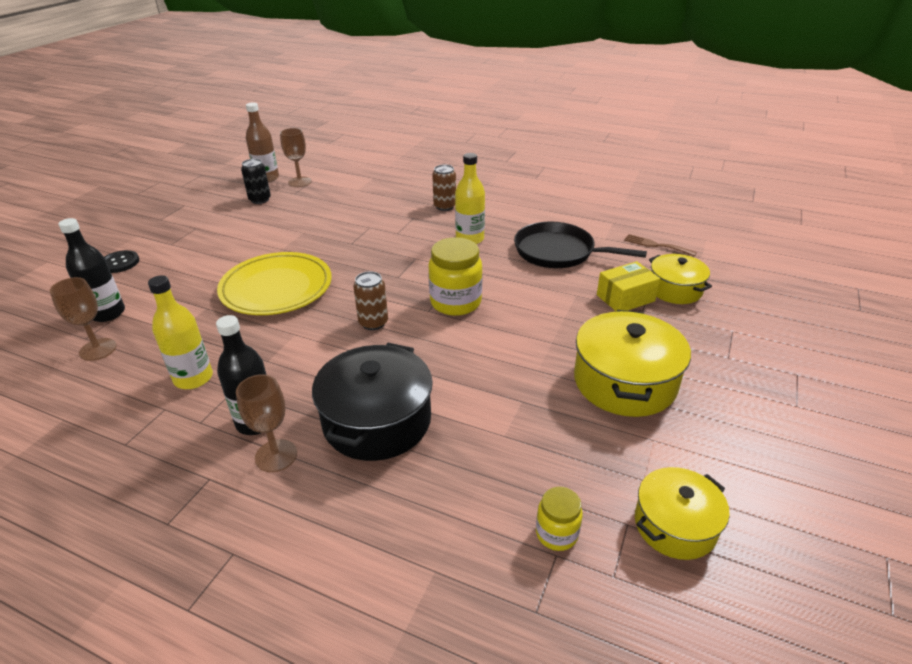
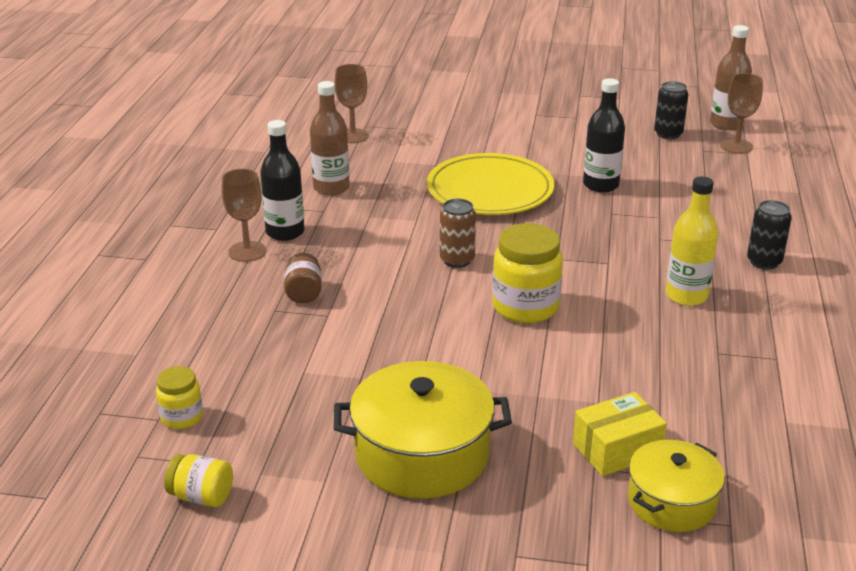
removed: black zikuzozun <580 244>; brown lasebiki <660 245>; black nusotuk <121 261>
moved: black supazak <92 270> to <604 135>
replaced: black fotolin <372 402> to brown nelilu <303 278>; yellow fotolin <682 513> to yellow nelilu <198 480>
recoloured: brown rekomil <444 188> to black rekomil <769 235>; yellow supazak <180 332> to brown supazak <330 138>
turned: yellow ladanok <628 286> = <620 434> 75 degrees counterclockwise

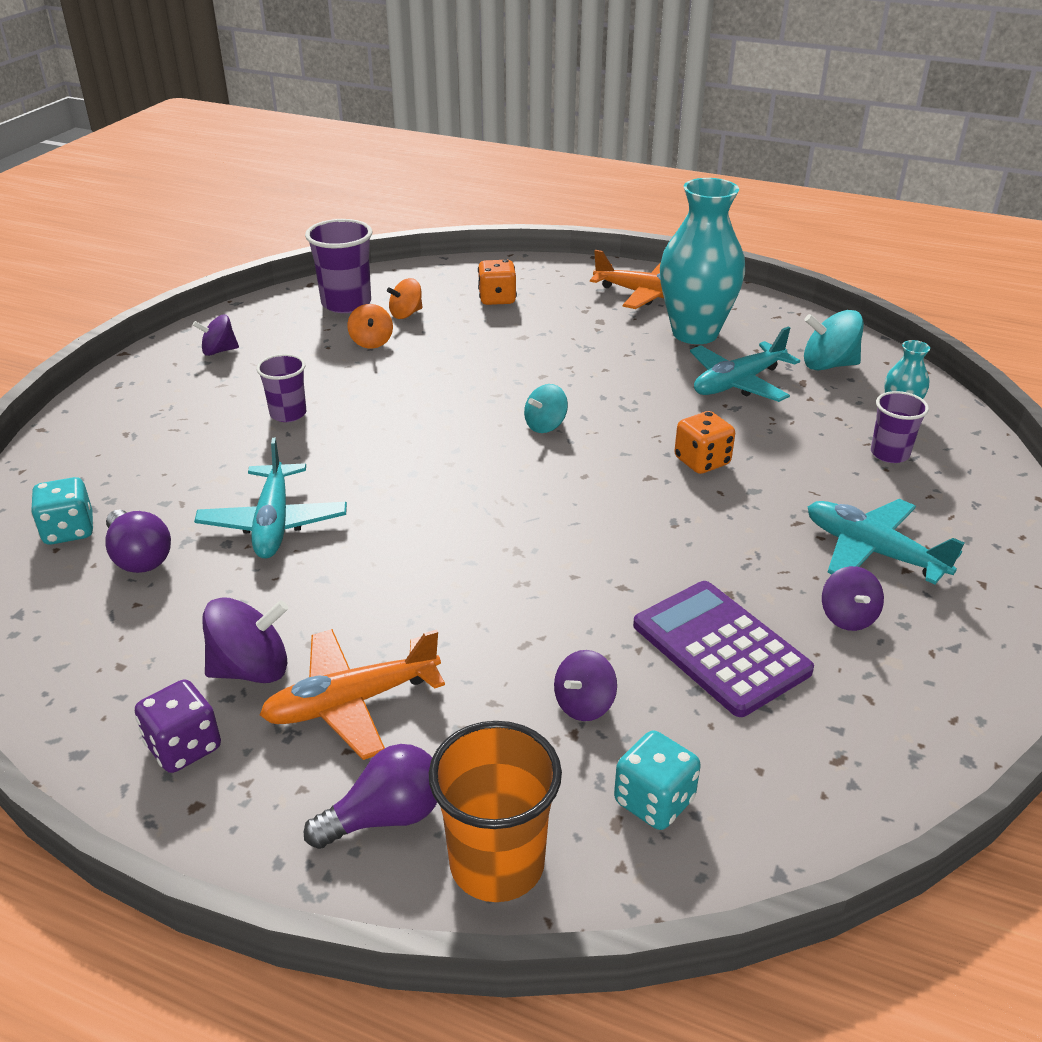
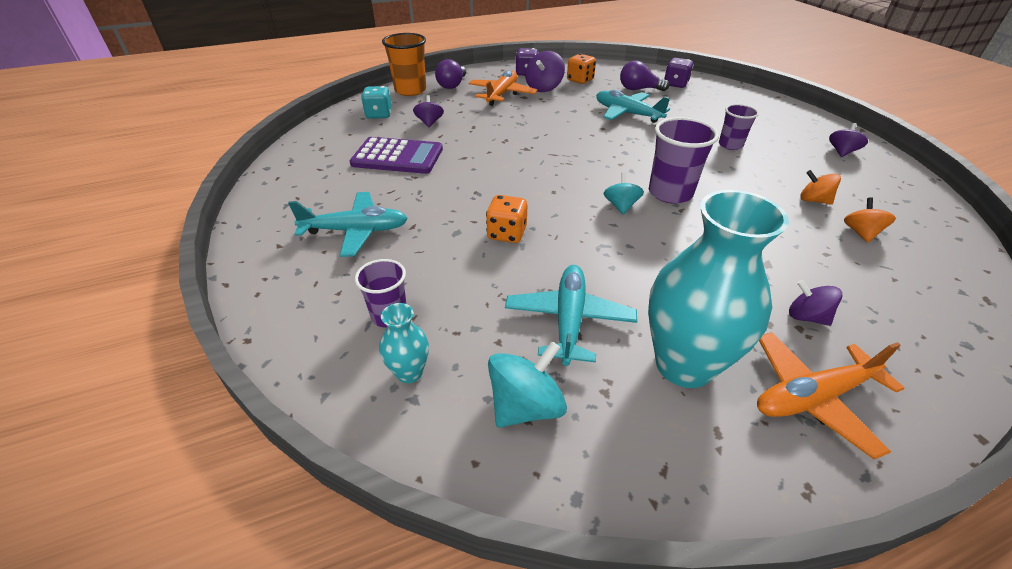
moved: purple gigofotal <338 266> to <684 160>; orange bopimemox <497 282> to <581 69>; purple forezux <853 598> to <816 303>
recoloured: turquoise bopimemox <62 511> to purple bopimemox <678 73>

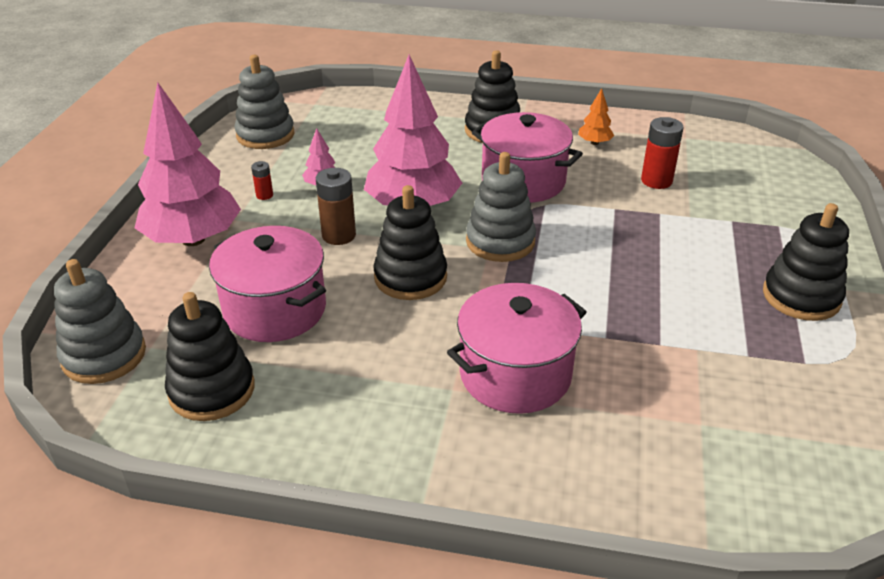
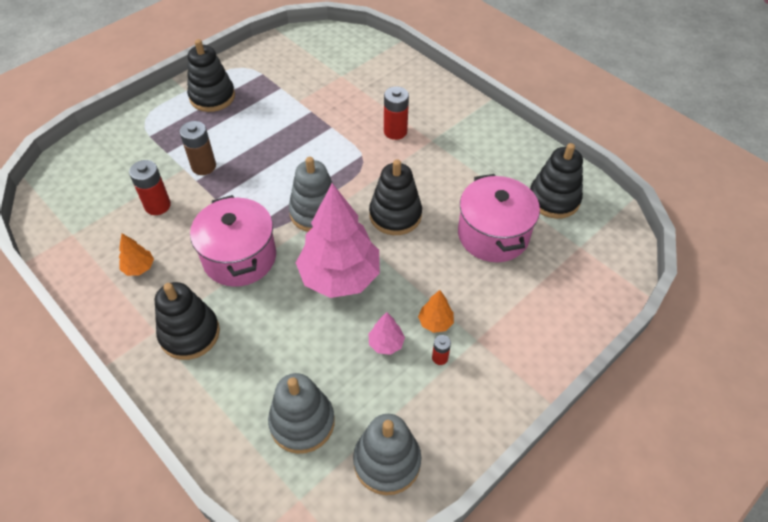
removed: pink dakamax <188 164>
added: orange dakamax <436 311>
moved: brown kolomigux <336 206> to <198 148>; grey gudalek <100 321> to <301 413>
replaced: pink fotolin <517 348> to red kolomigux <396 113>

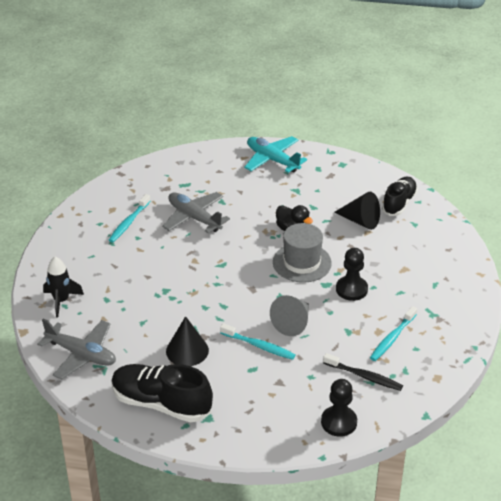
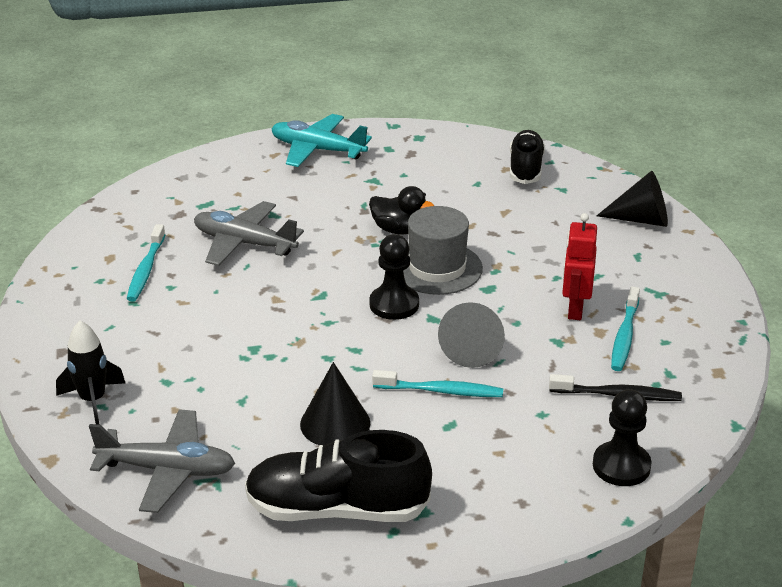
added: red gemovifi <579 266>
moved: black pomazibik <357 211> to <632 199>; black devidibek <352 274> to <394 277>

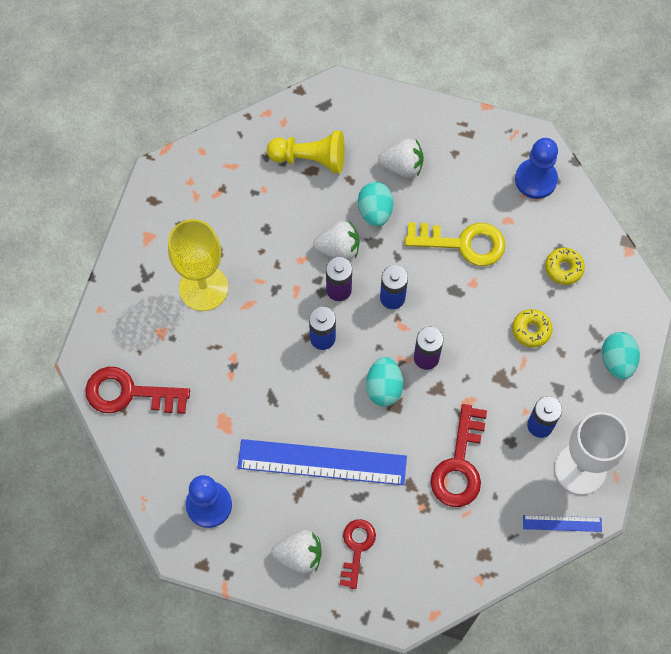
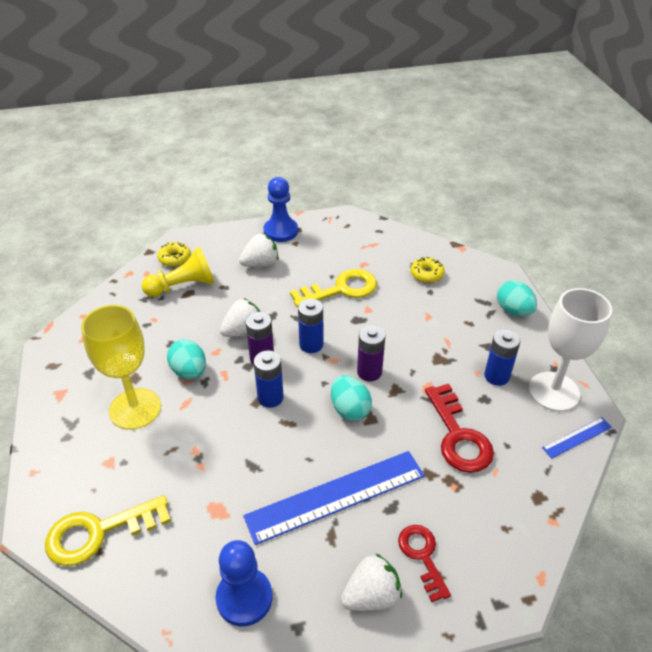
moved: blue devidibek <536 168> to <280 209>; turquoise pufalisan <375 204> to <186 359>; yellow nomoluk <532 328> to <174 254>
recoloured: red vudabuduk <137 390> to yellow vudabuduk <108 530>

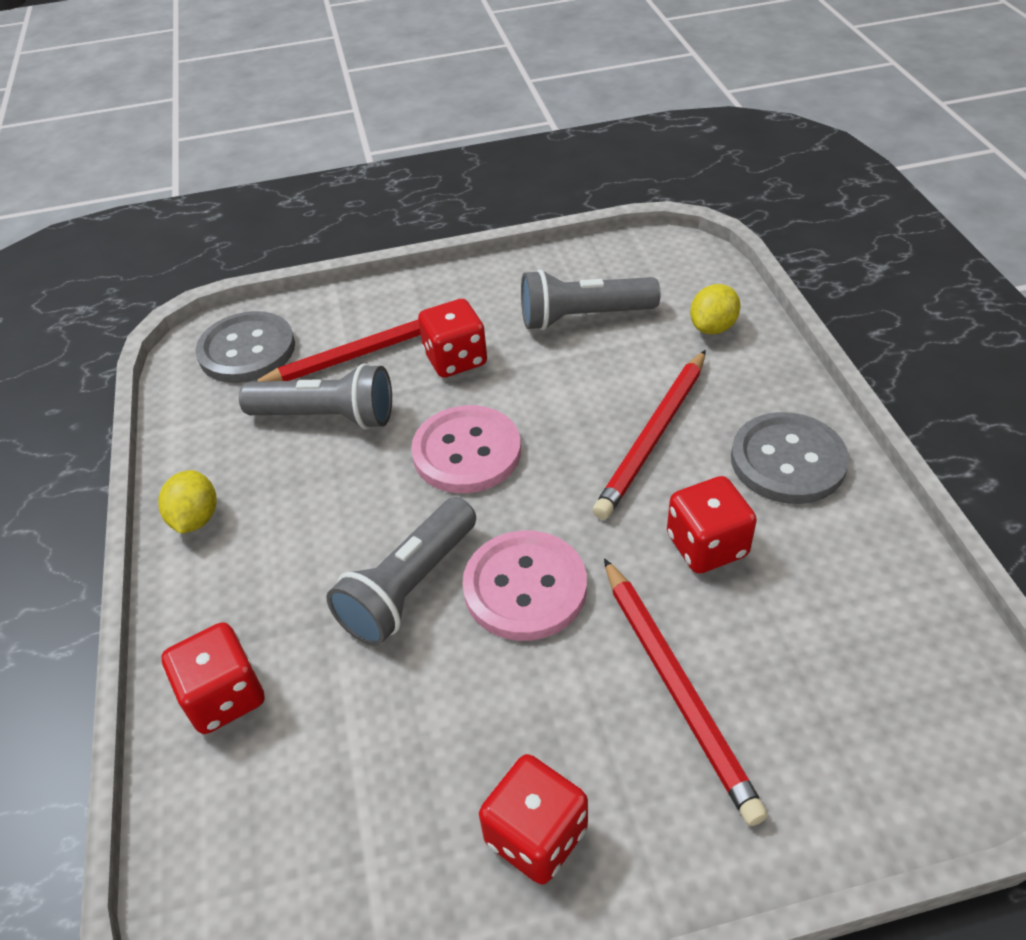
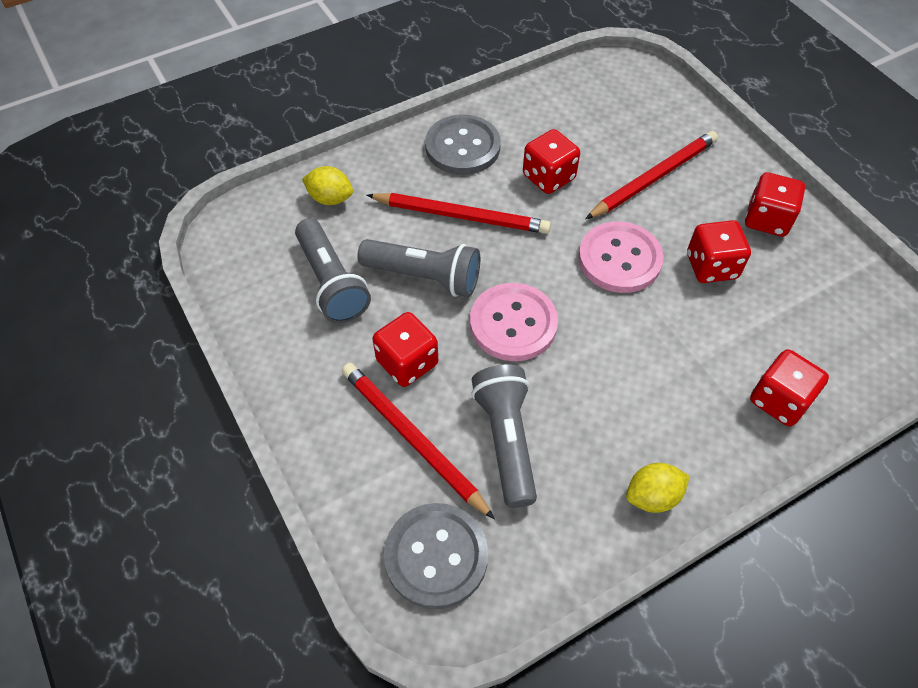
added: red bopimemox <719 251>
moved: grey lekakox <401 571> to <418 268>

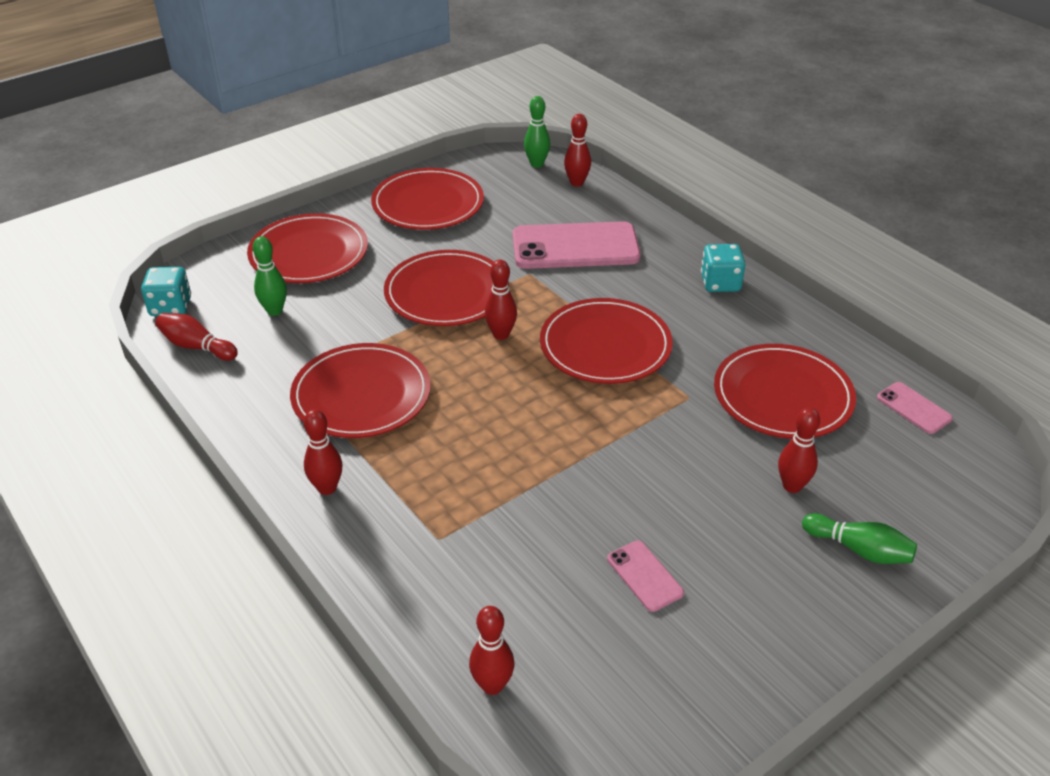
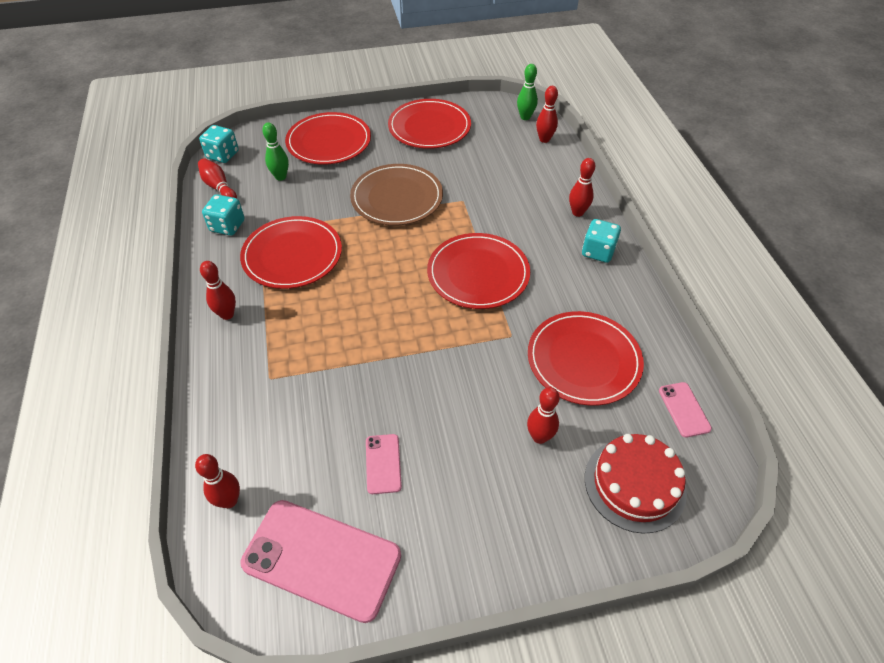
removed: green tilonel <859 538>
added: turquoise bopimemox <223 215>; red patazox <636 484>
moved: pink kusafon <577 245> to <321 561>; red tilonel <501 299> to <582 187>
recoloured: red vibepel <446 288> to brown vibepel <396 195>

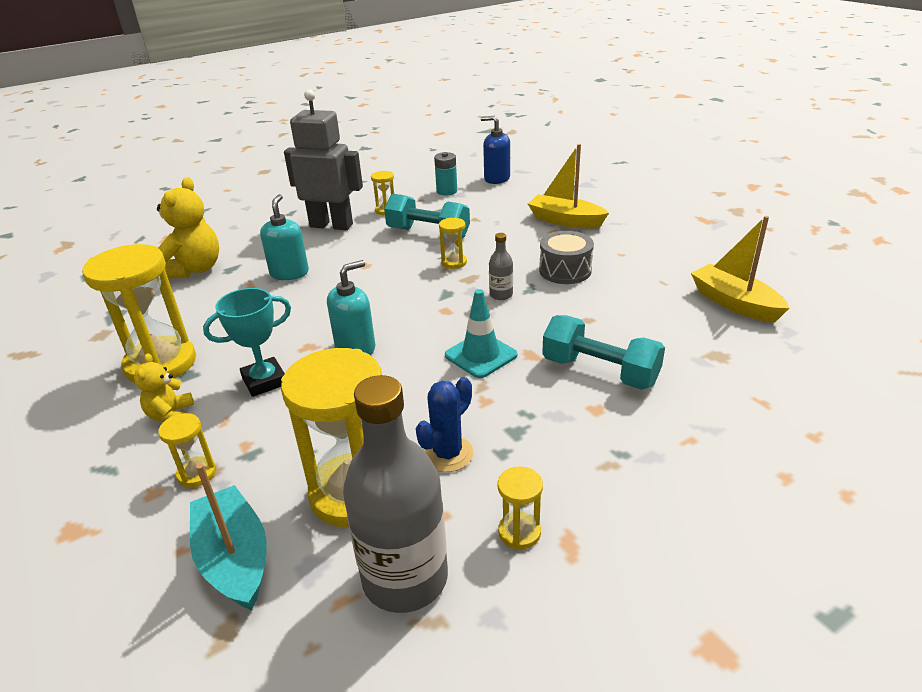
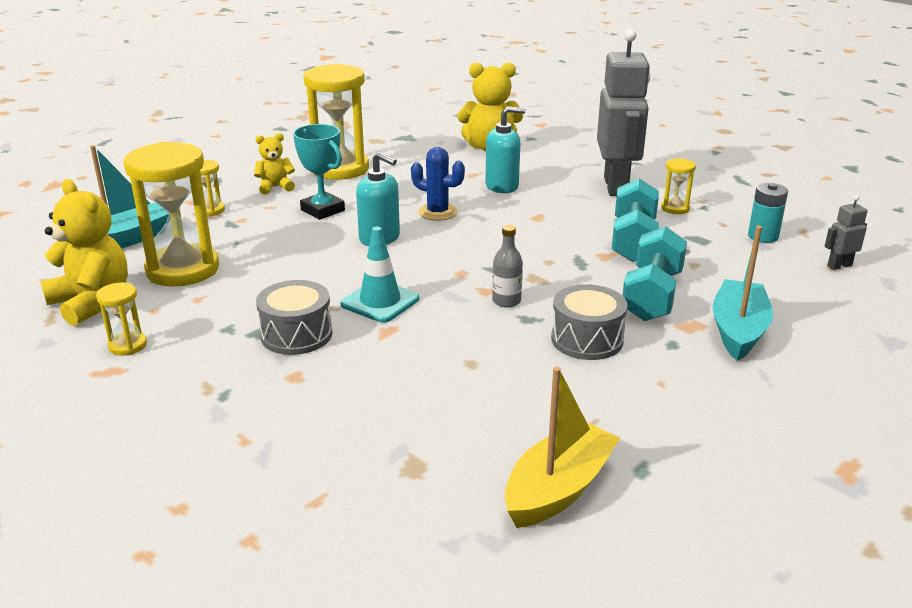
removed: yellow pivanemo <453 243>
added: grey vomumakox <294 317>
moved: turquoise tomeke <603 352> to <654 273>; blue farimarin <444 424> to <438 184>
replaced: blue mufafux <495 150> to grey gemovifi <846 232>; grey supazak <395 494> to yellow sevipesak <84 252>
recoloured: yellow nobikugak <568 186> to turquoise nobikugak <742 293>

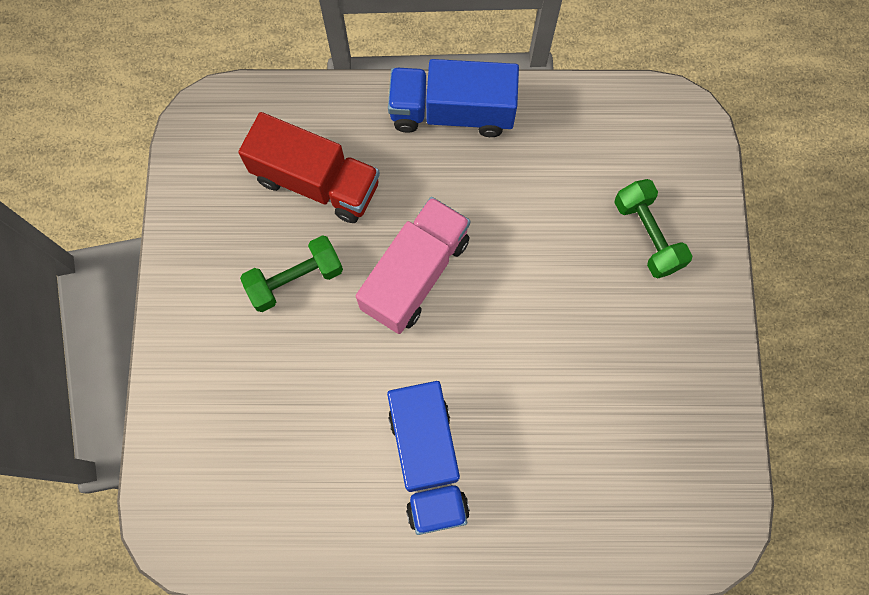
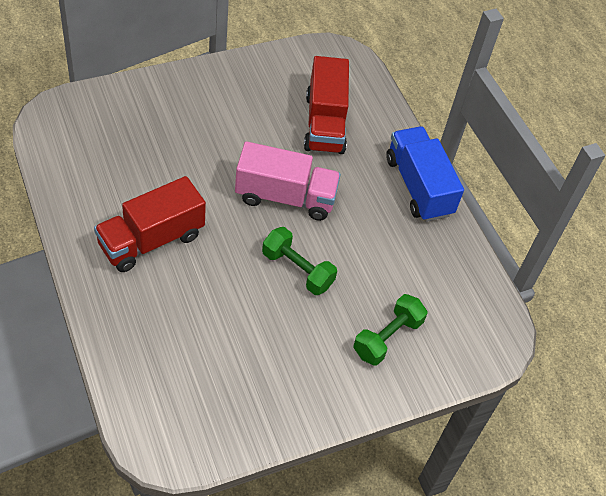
moved: green tomeke <291 273> to <299 261>
recoloured: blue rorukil <428 458> to red rorukil <150 224>

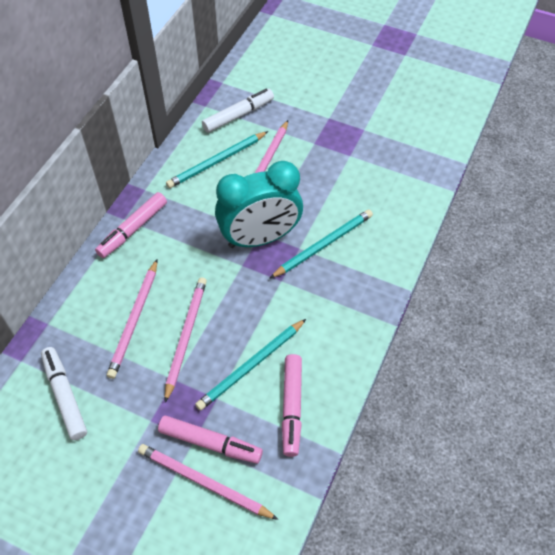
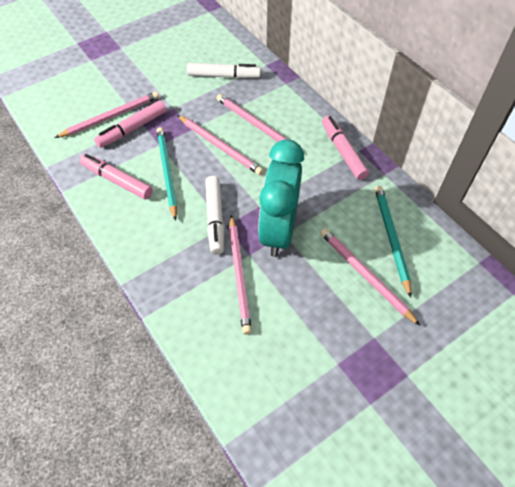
moved: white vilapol <238 111> to <214 215>
recoloured: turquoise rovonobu <321 243> to pink rovonobu <240 275>

